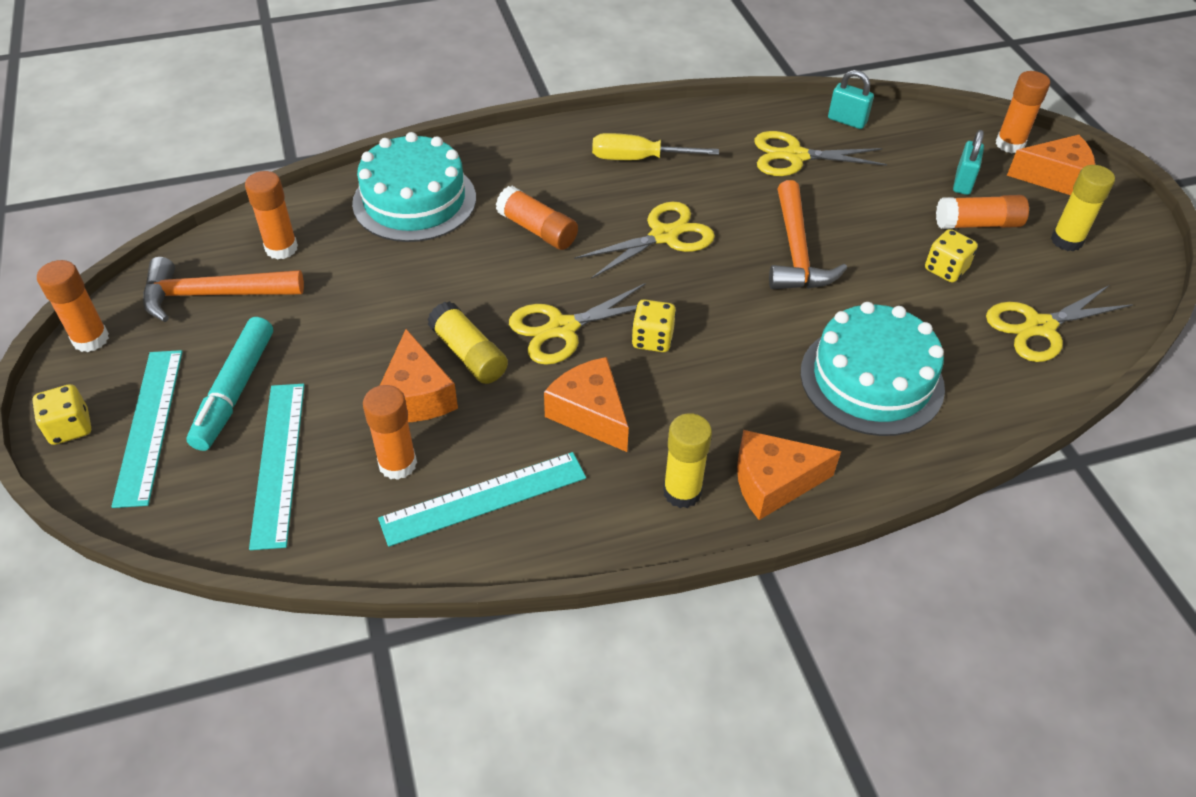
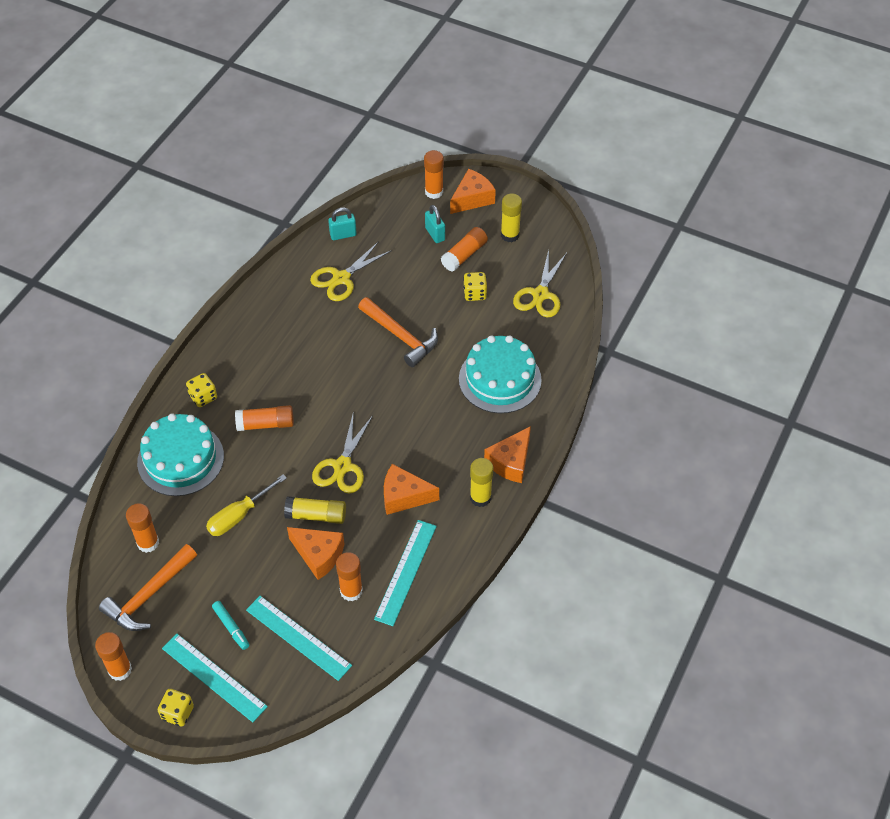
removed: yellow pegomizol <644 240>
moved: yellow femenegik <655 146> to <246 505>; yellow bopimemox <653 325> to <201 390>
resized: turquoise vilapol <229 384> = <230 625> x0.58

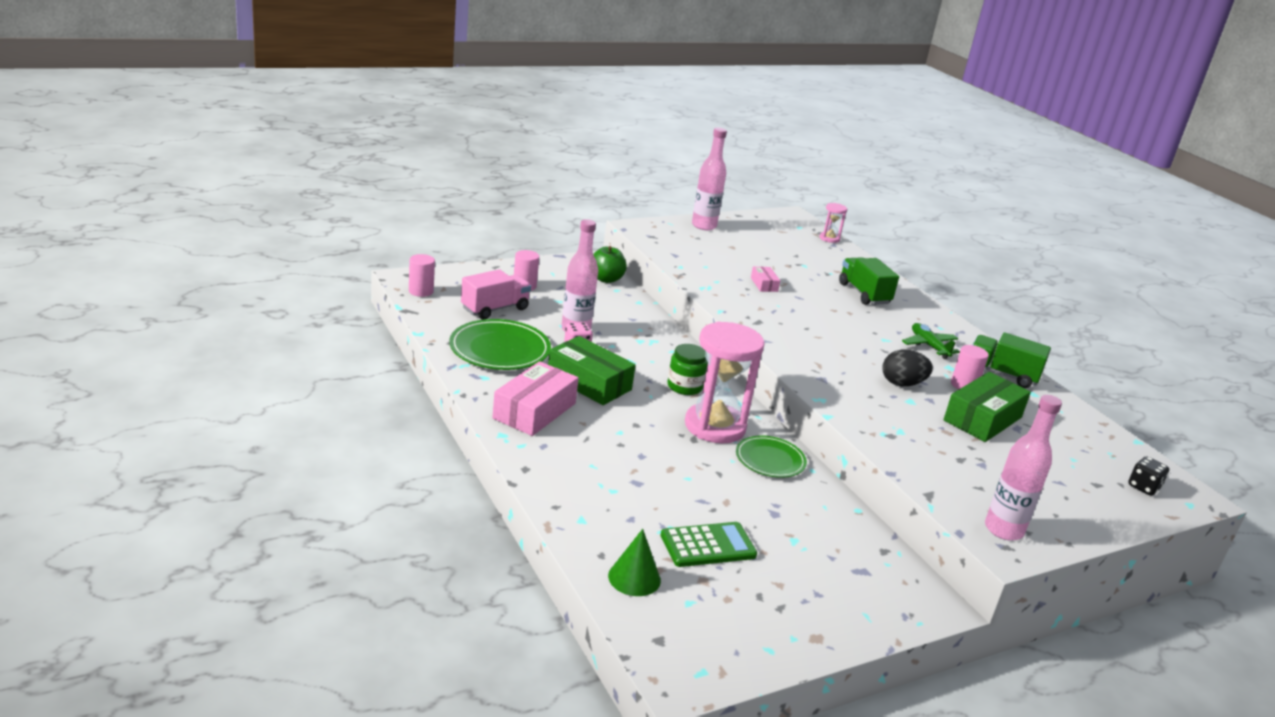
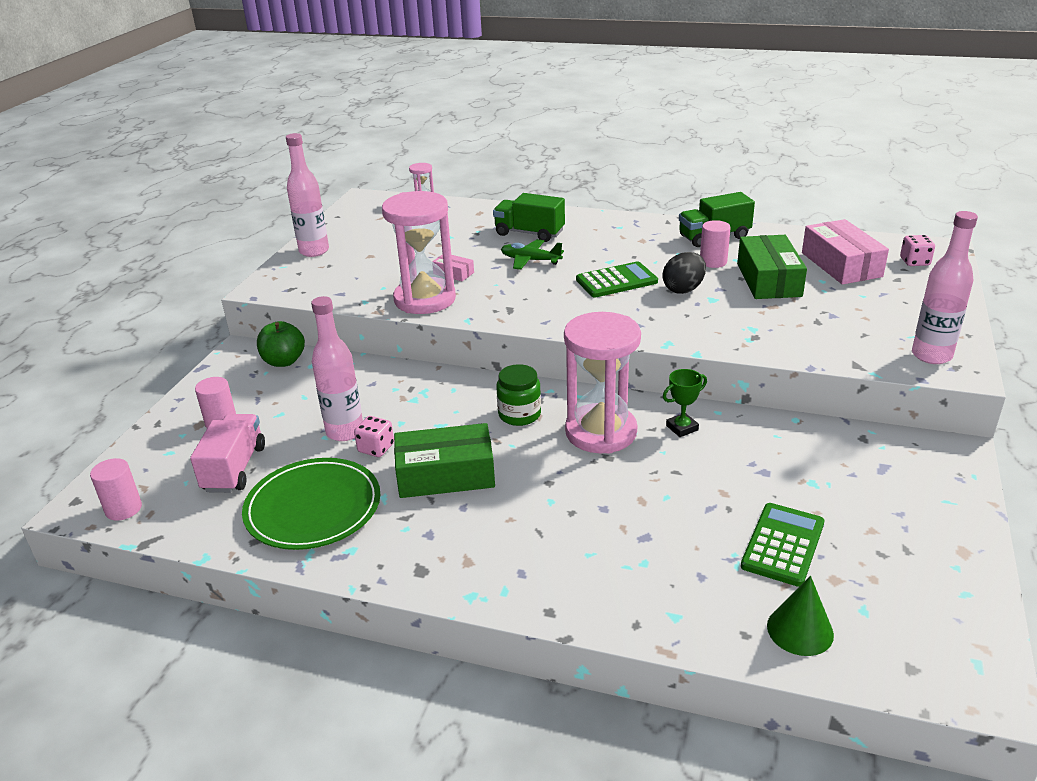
added: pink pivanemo <419 252>; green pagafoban <617 279>
moved: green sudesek <931 341> to <532 254>; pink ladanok <535 398> to <845 252>
replaced: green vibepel <771 456> to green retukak <685 403>
recoloured: black bopimemox <1148 476> to pink bopimemox <917 250>

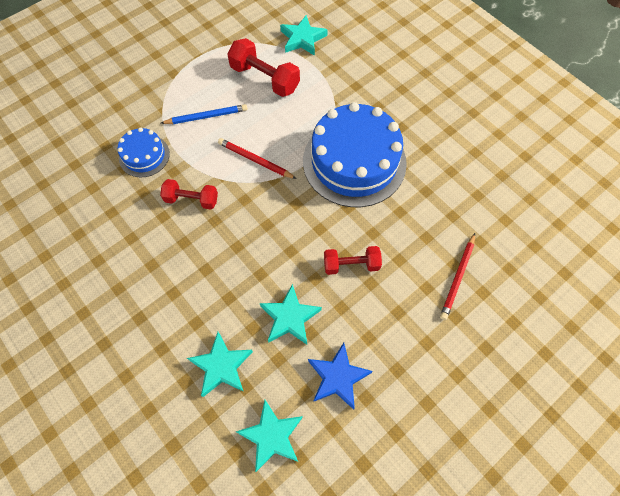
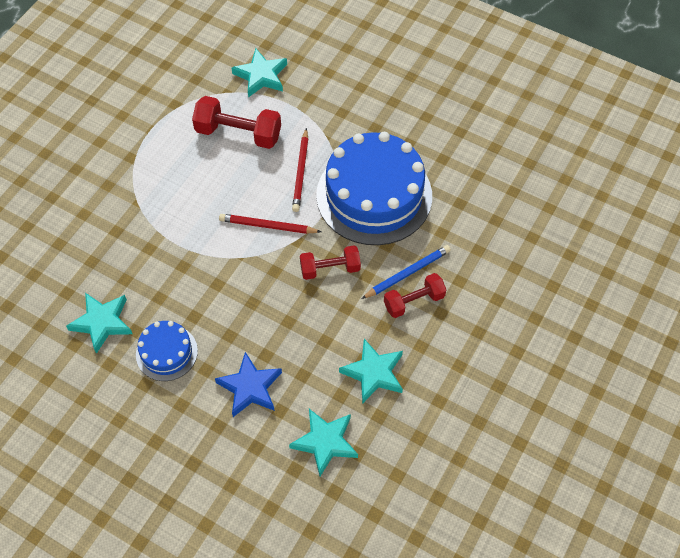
moved: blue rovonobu <204 114> to <406 272>; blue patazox <144 152> to <167 351>; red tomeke <189 194> to <330 262>; red rovonobu <457 276> to <300 170>; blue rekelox <340 376> to <248 384>; turquoise rekelox <269 436> to <99 323>

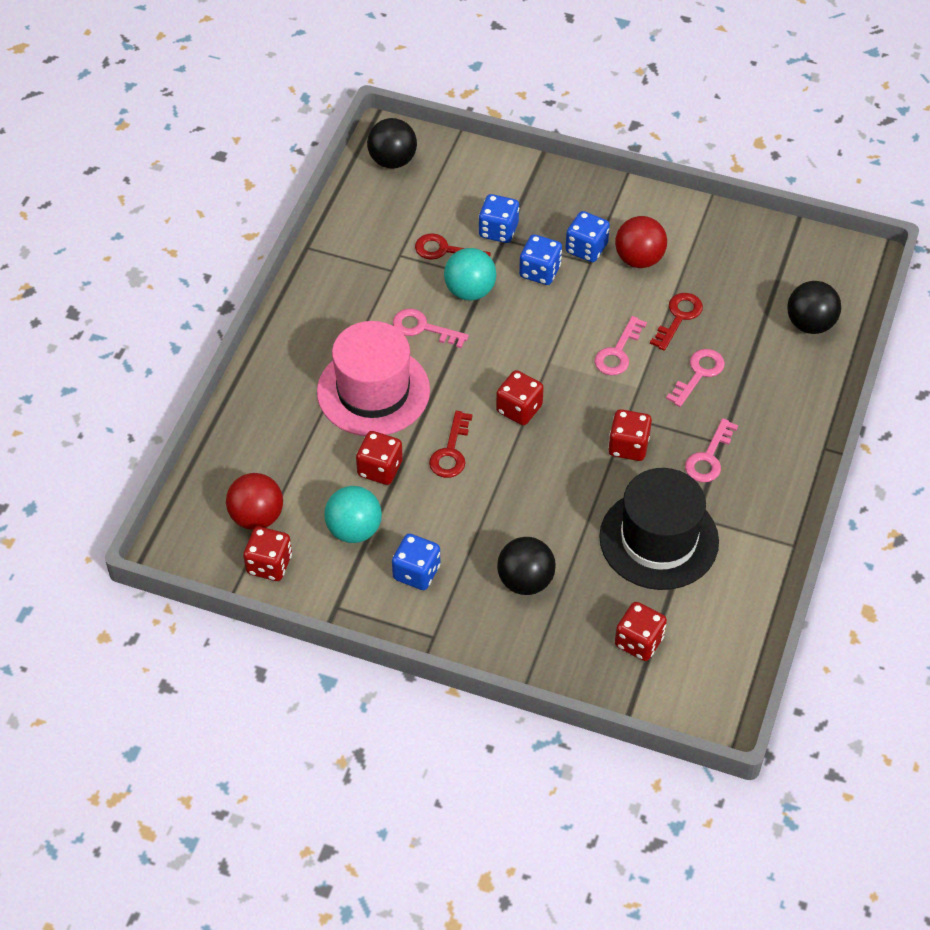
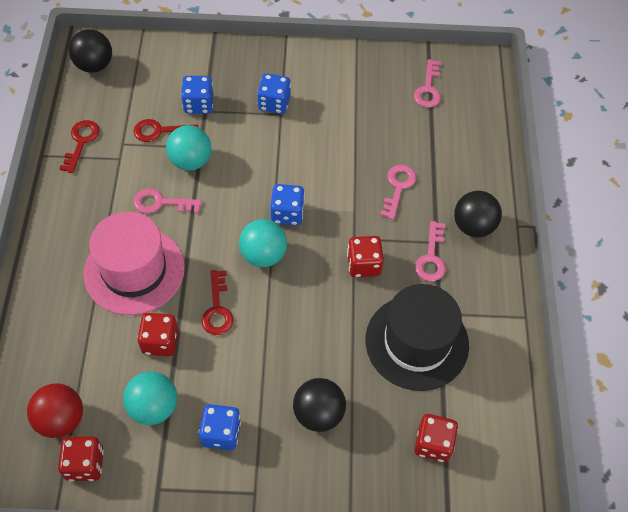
removed: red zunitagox <641 242>
moved: blue bopimemox <540 259> to <287 204>; black zunitagox <814 307> to <478 214>; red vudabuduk <676 322> to <79 146>; pink vudabuduk <620 345> to <427 83>
replaced: red bopimemox <520 397> to turquoise zunitagox <263 243>

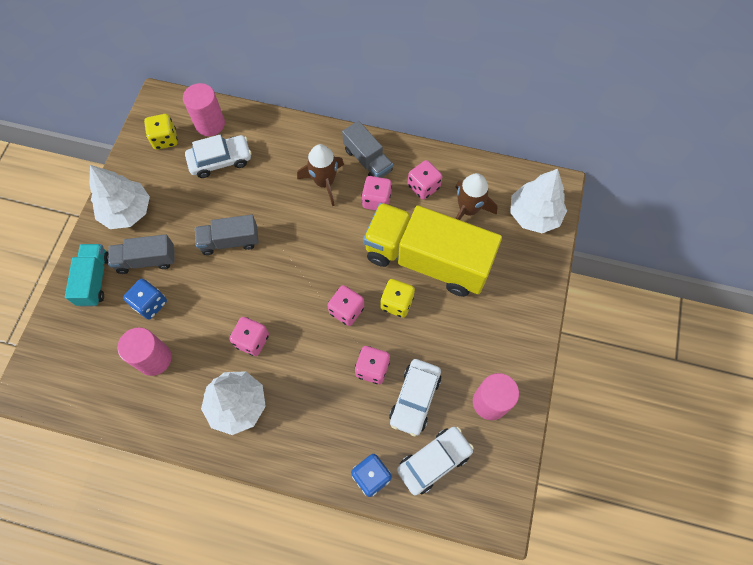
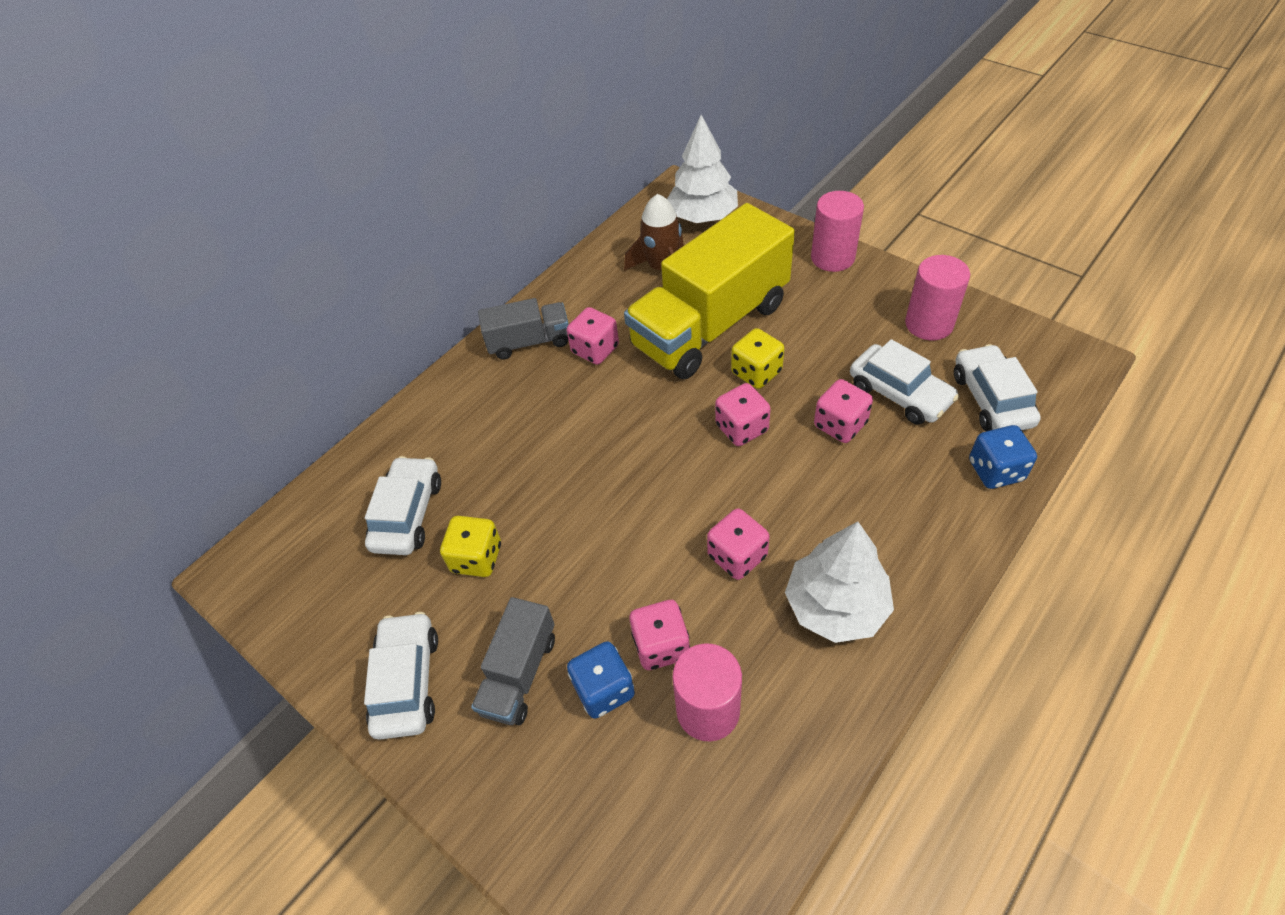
removed: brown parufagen <320 175>; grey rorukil <227 234>; turquoise rorukil <87 275>
moved: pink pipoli <204 109> to <837 231>; yellow bopimemox <161 132> to <470 546>; pink bopimemox <425 180> to <659 635>
replaced: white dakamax <120 197> to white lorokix <401 676>

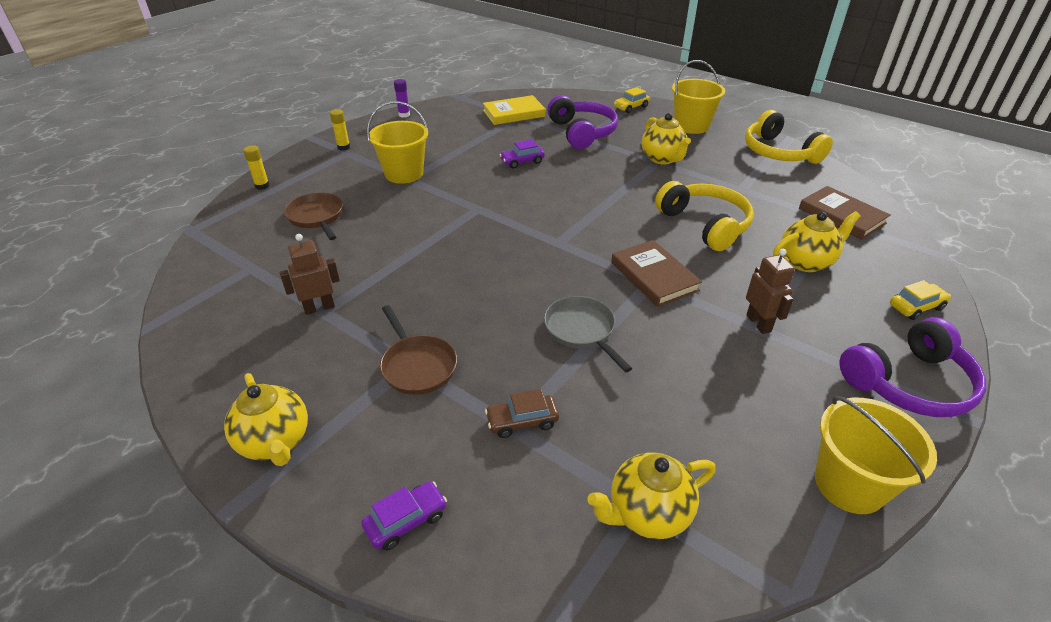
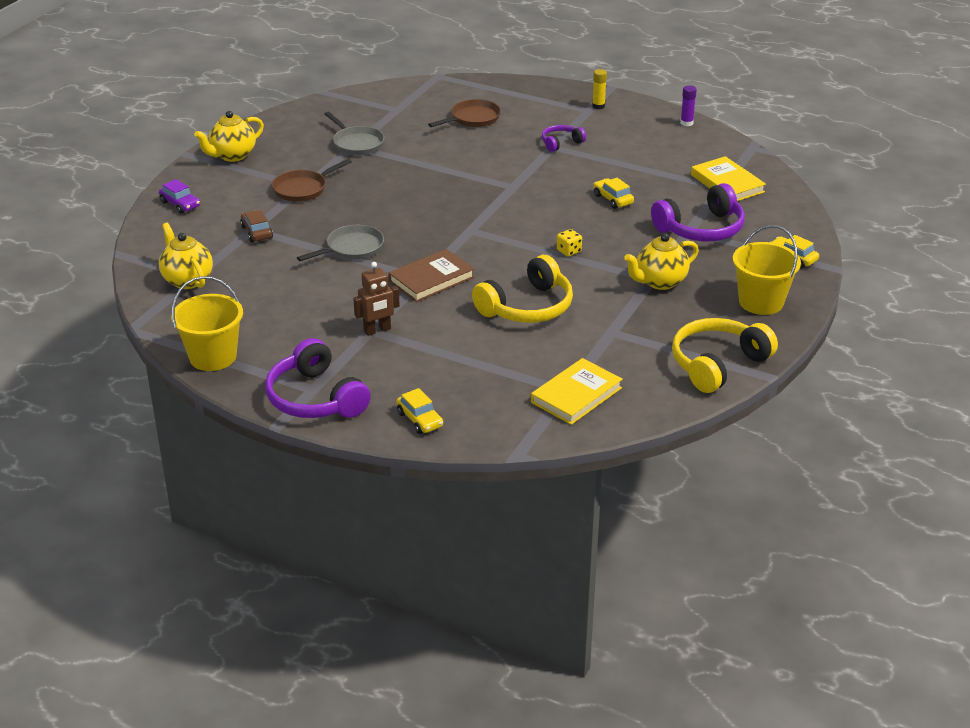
removed: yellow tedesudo <256 167>; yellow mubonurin <817 241>
added: yellow bopimemox <569 243>
replaced: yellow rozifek <397 142> to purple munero <564 138>; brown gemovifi <310 274> to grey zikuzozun <354 133>
recoloured: purple lorokix <522 154> to yellow lorokix <614 193>; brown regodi <845 213> to yellow regodi <577 391>

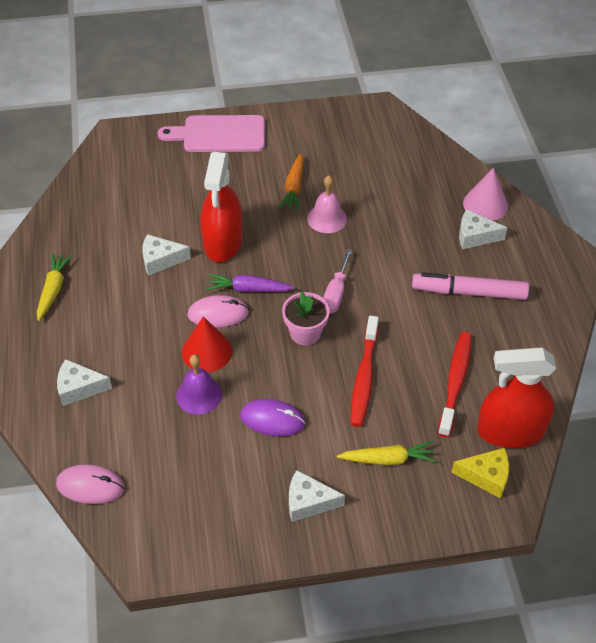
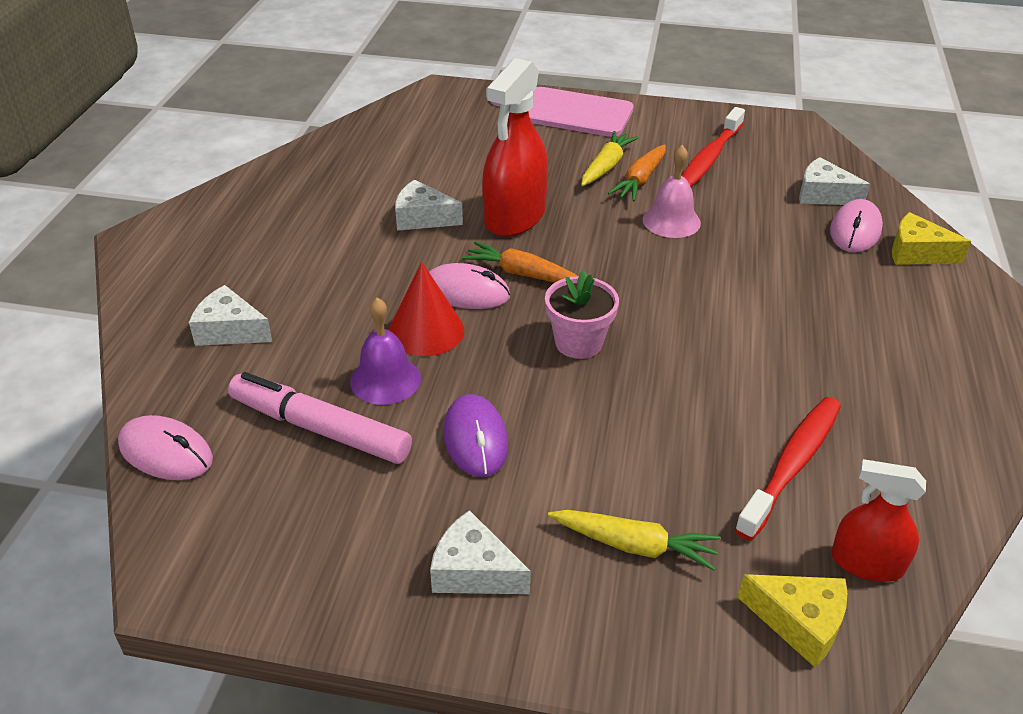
removed: pink femenegik <337 281>
added: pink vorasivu <856 226>
moved: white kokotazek <483 229> to <834 181>; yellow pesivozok <55 287> to <610 158>; pink vilapol <470 286> to <320 418>; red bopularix <365 371> to <713 147>
replaced: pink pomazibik <485 194> to yellow kokotazek <931 238>
recoloured: purple pesivozok <250 283> to orange pesivozok <519 261>
turned: purple vorasivu <273 417> = <475 435> 45 degrees clockwise
resized: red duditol <516 397> = <878 520> x0.59

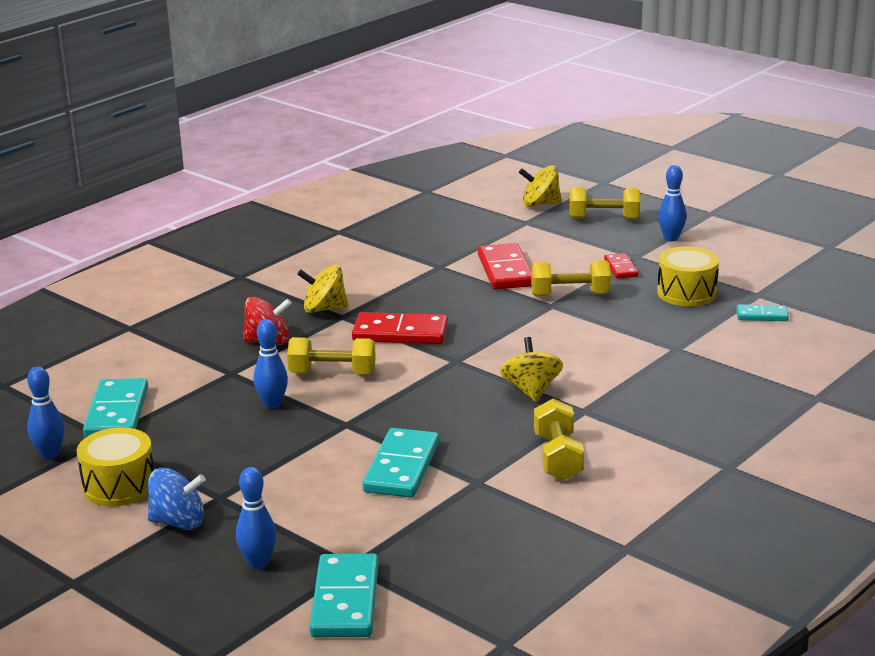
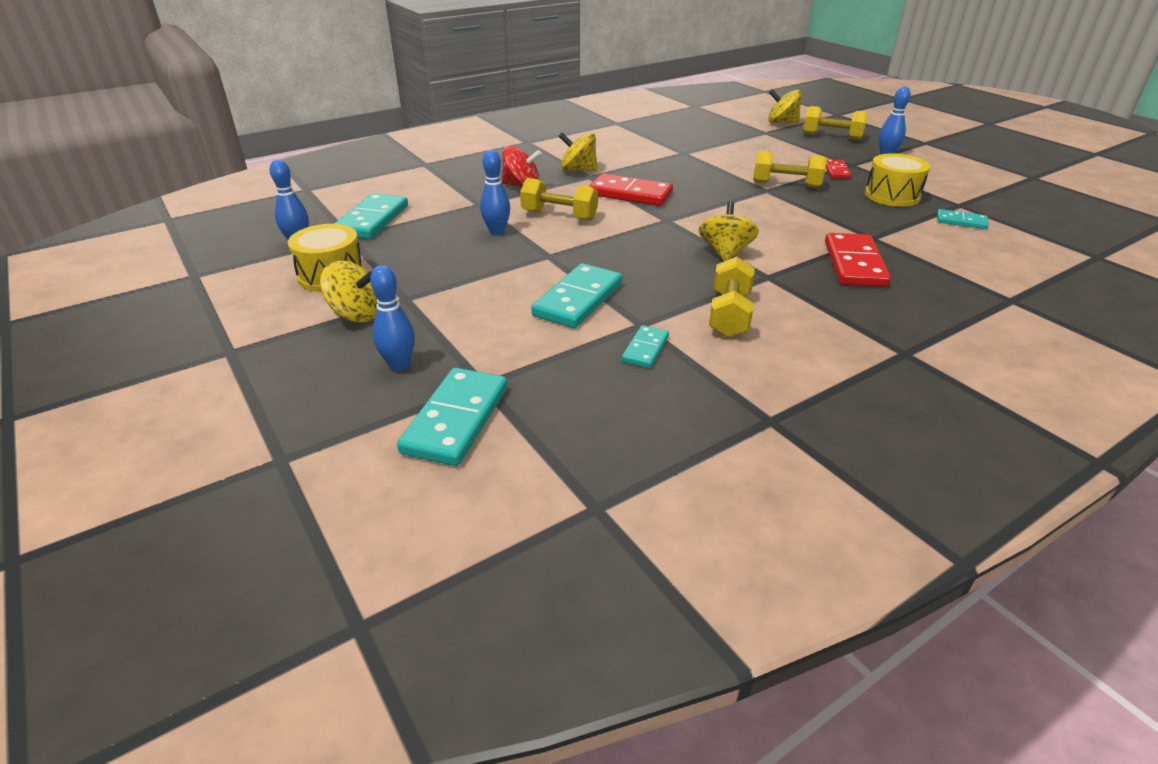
added: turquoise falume <645 346>
moved: red falume <505 266> to <858 260>
recoloured: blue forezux <177 499> to yellow forezux <349 291>

